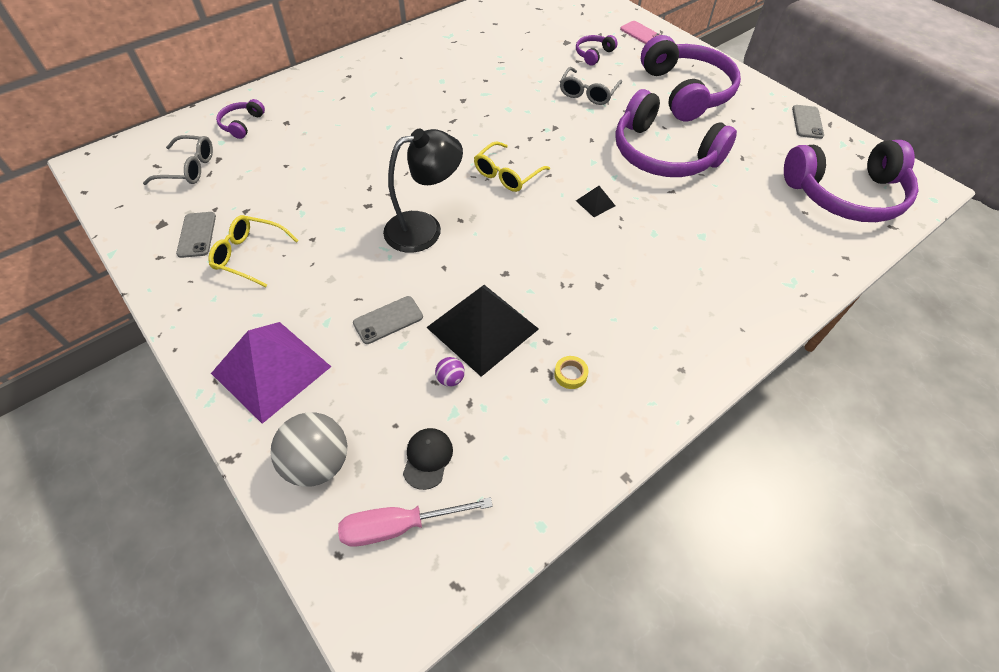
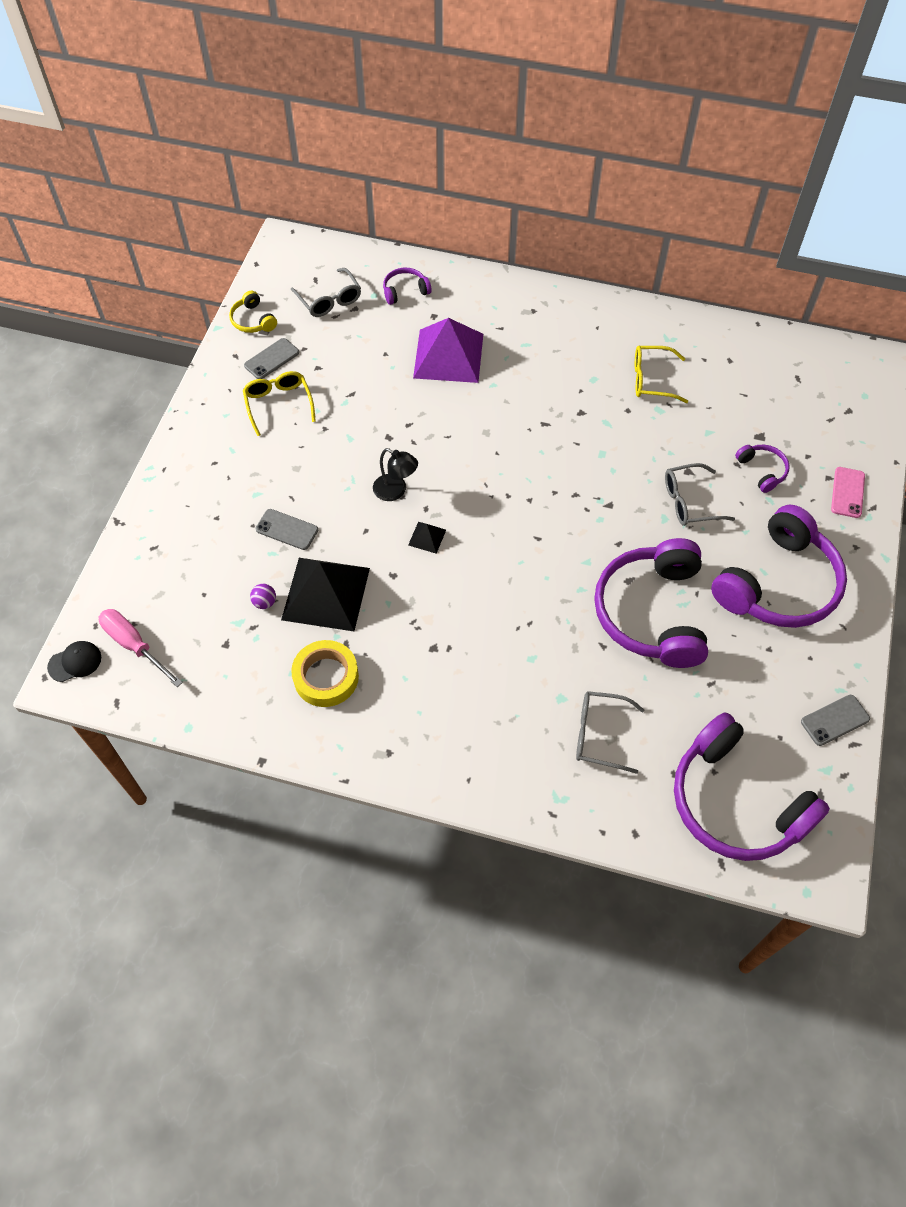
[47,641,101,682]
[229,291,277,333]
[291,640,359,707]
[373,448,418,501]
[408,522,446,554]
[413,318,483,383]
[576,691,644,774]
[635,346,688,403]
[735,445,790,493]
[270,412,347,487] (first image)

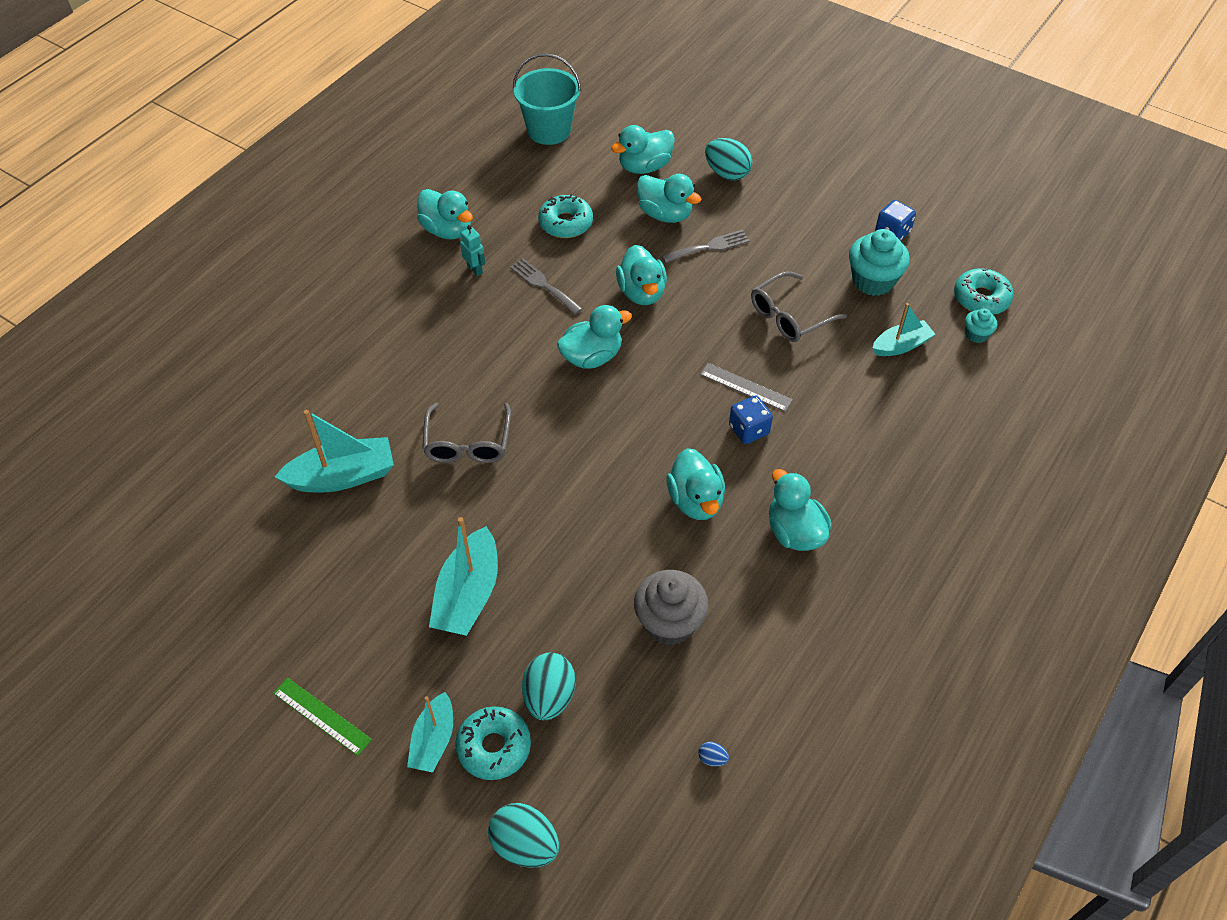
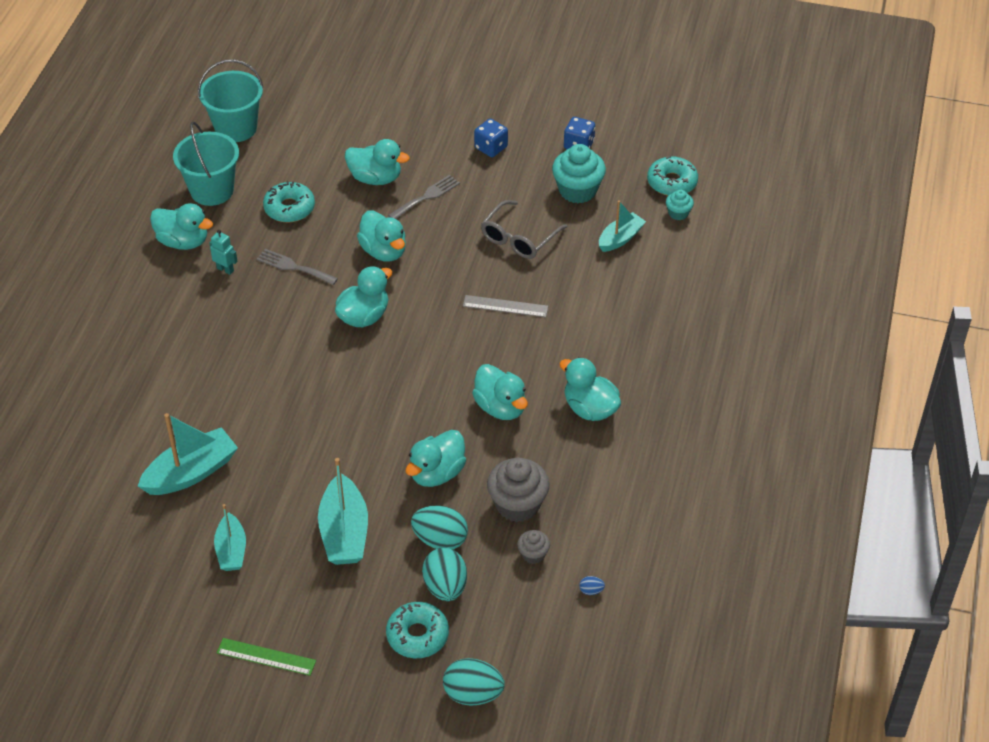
[173,122,239,206]
[214,504,246,571]
[405,430,466,487]
[411,505,468,549]
[474,119,508,157]
[517,530,550,564]
[422,403,511,463] (first image)

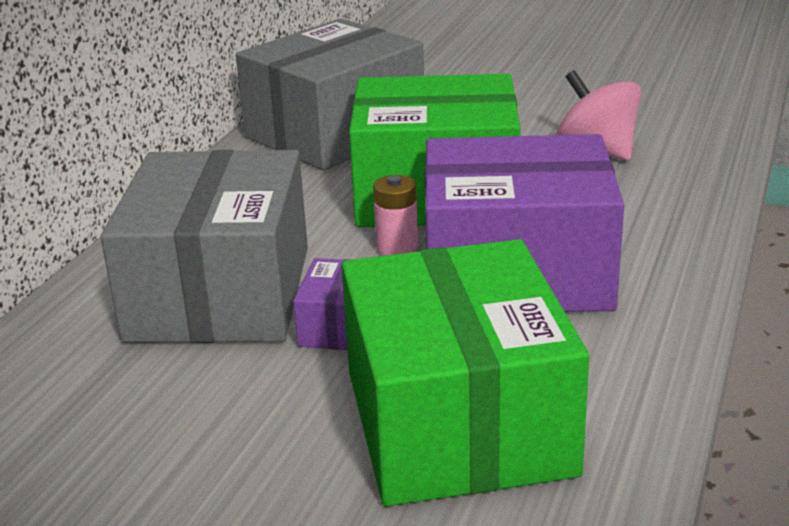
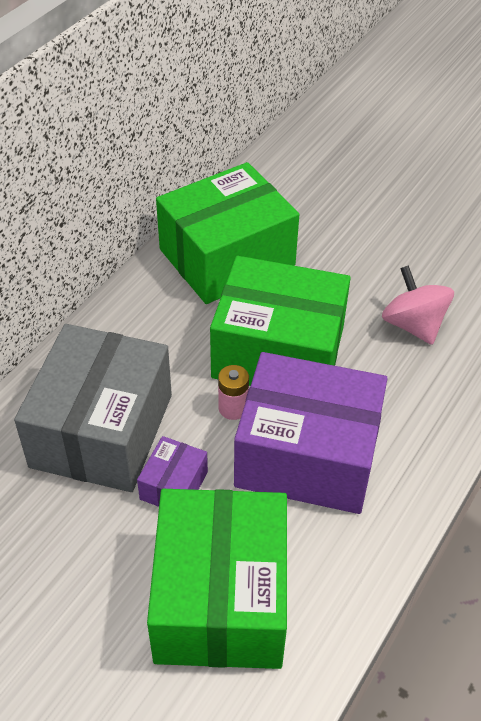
[156,162,299,304]

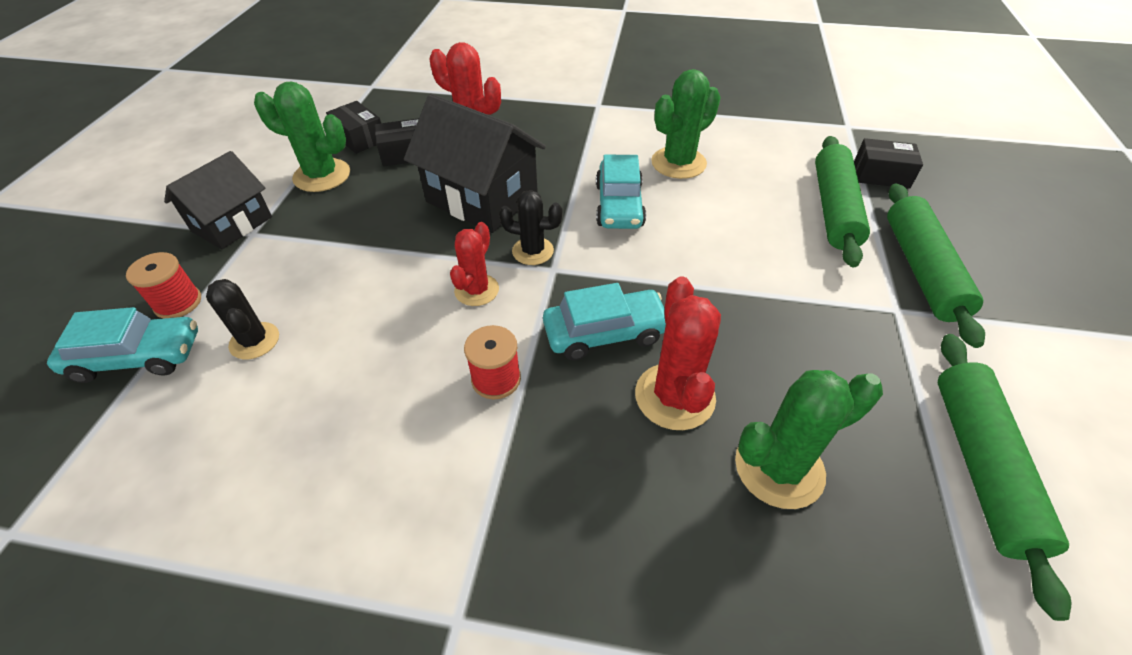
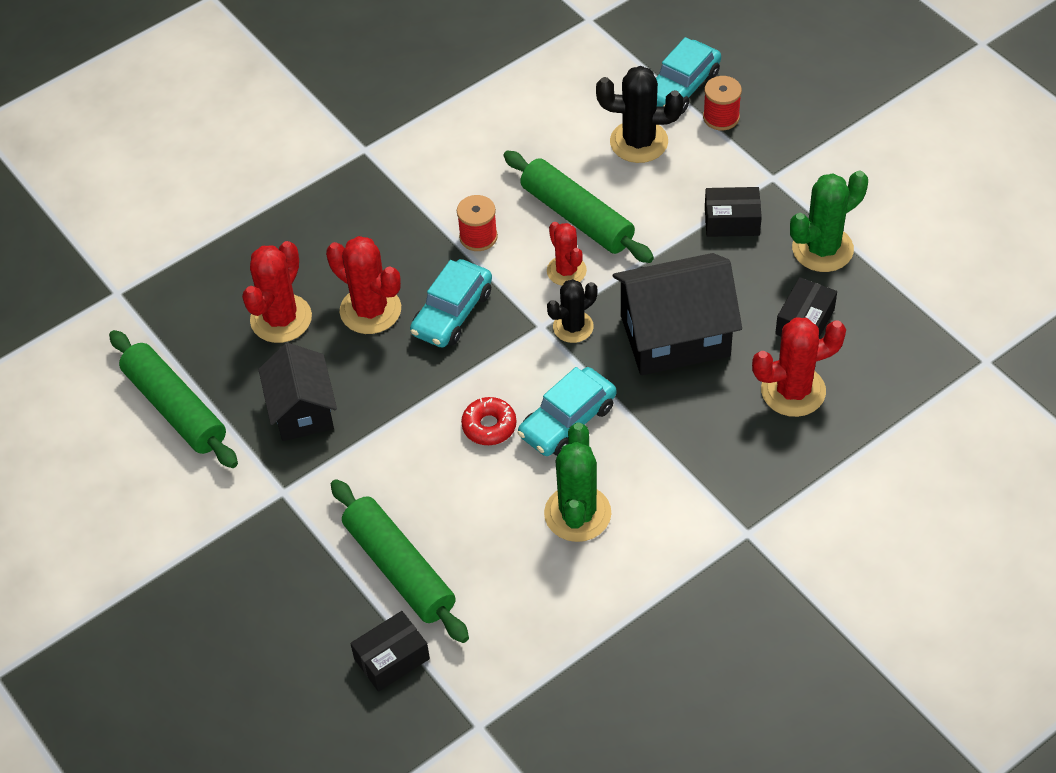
[242,241,312,343]
[258,343,337,441]
[461,397,517,445]
[503,151,654,263]
[518,367,616,456]
[596,66,683,163]
[705,187,762,237]

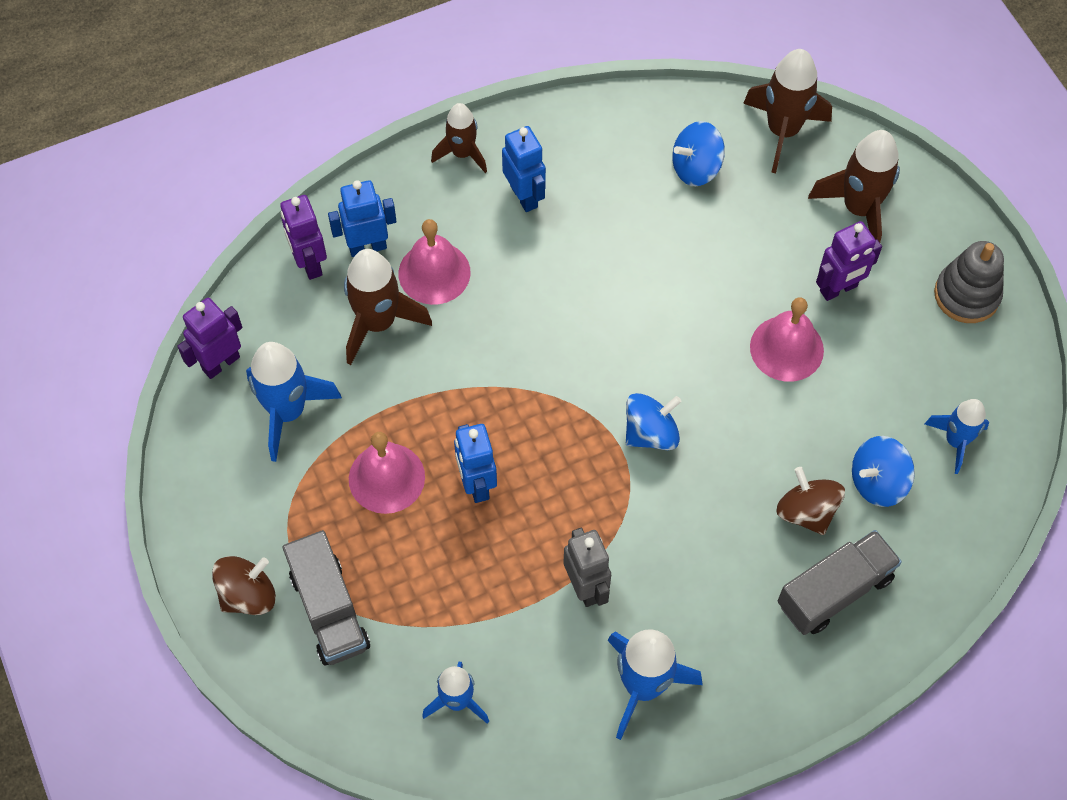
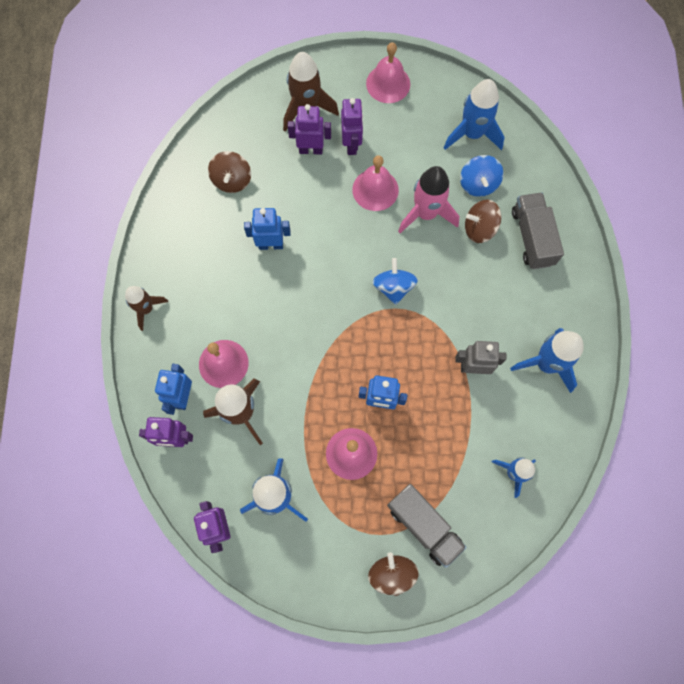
[208,151,251,193]
[244,208,291,250]
[288,104,331,155]
[366,42,410,103]
[387,484,467,568]
[398,166,459,233]
[444,79,505,150]
[743,49,832,173] (first image)

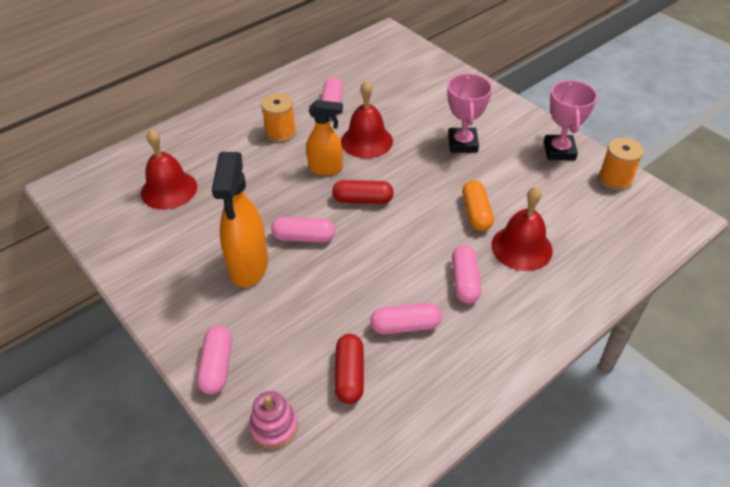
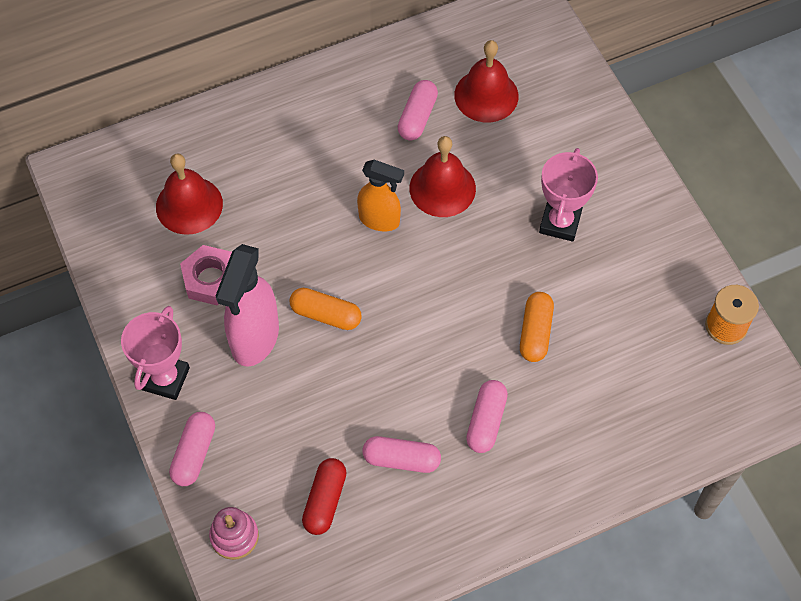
[121,306,190,400]
[180,245,232,305]
[216,244,279,367]
[290,288,362,330]
[454,40,519,122]
[261,93,296,142] (first image)
[332,180,394,204] (first image)

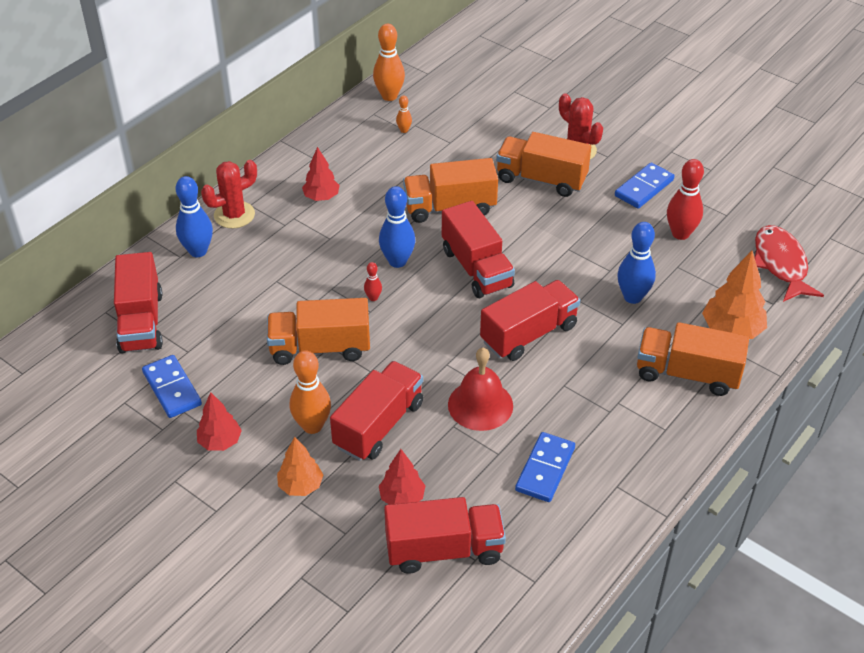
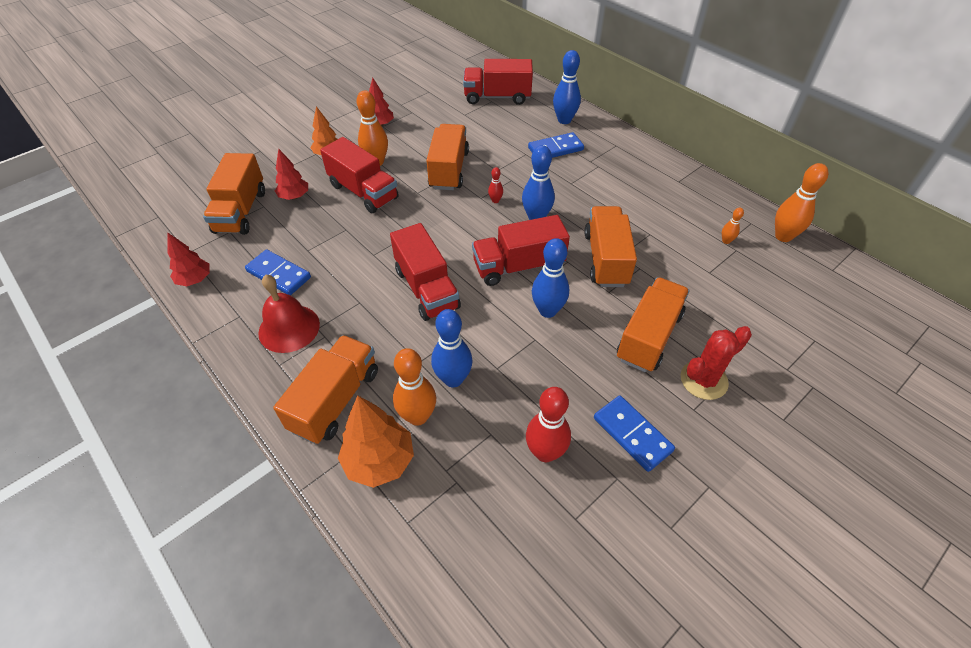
[167,232,210,286]
[203,153,265,235]
[258,275,320,353]
[393,348,436,426]
[528,132,584,158]
[532,238,569,318]
[201,160,257,228] (first image)
[754,225,824,302] (first image)

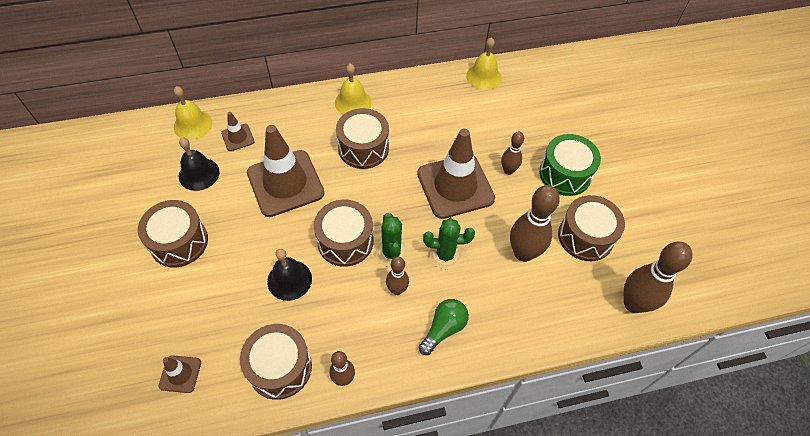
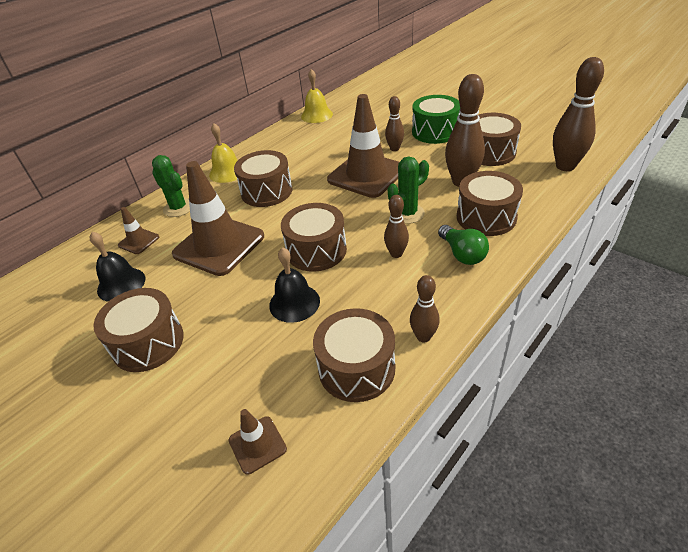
[152,155,190,217]
[438,225,489,265]
[457,171,523,236]
[174,86,212,140] (first image)

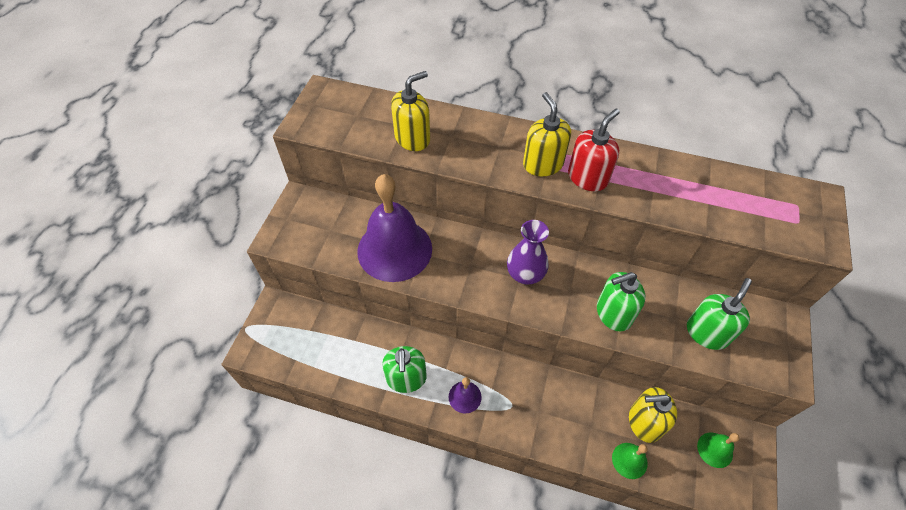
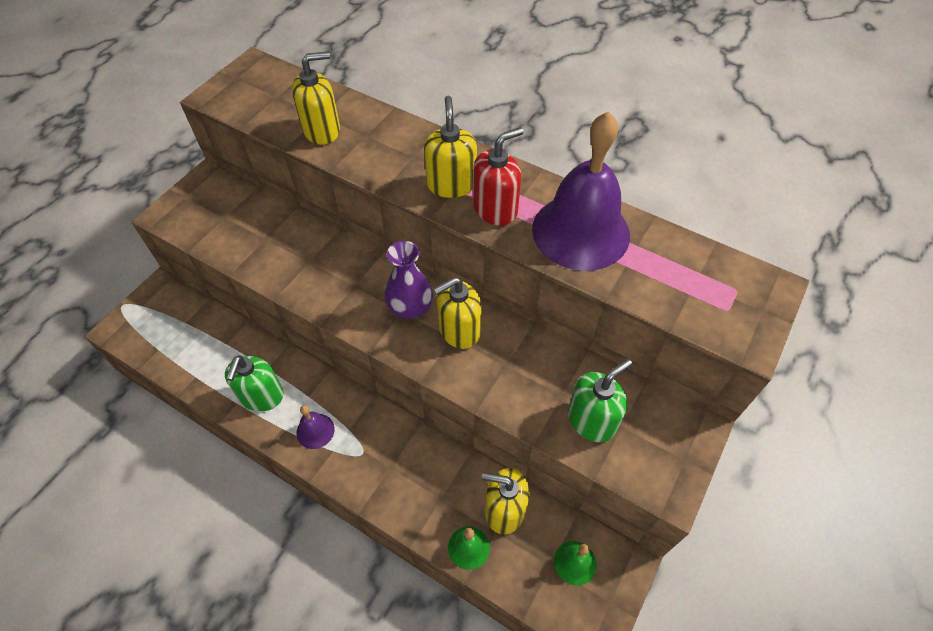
[433,277,482,349]
[532,111,630,271]
[597,272,646,331] (first image)

